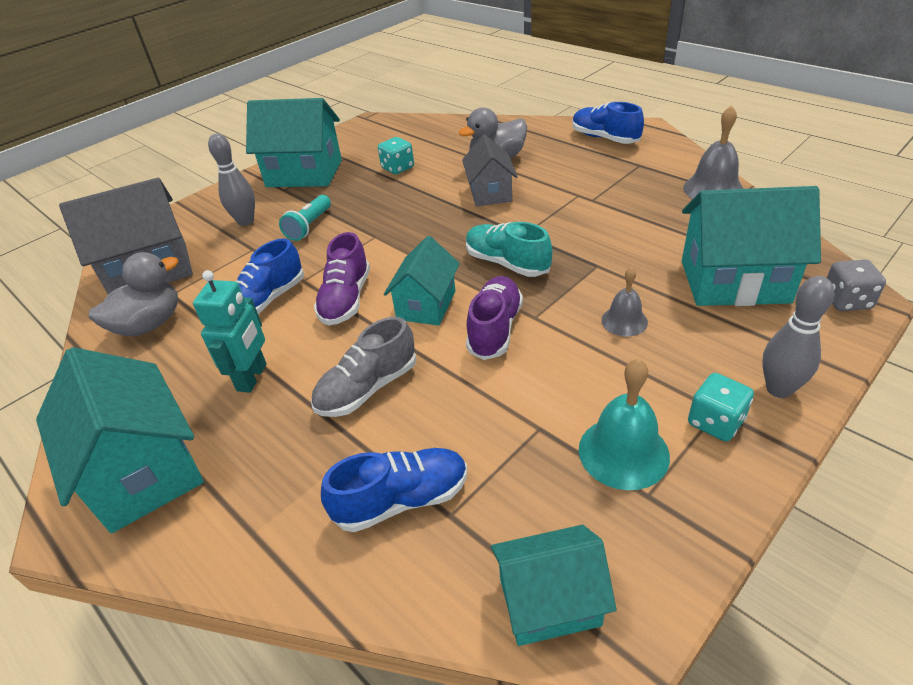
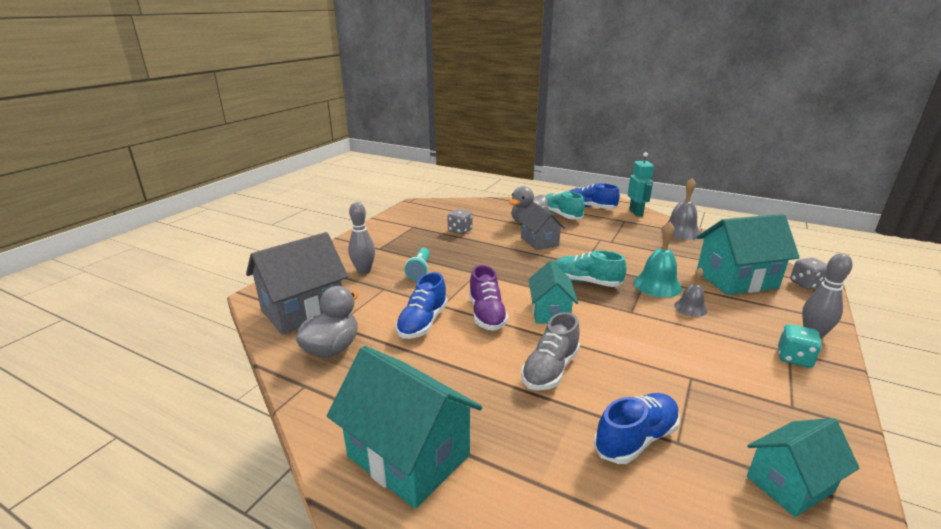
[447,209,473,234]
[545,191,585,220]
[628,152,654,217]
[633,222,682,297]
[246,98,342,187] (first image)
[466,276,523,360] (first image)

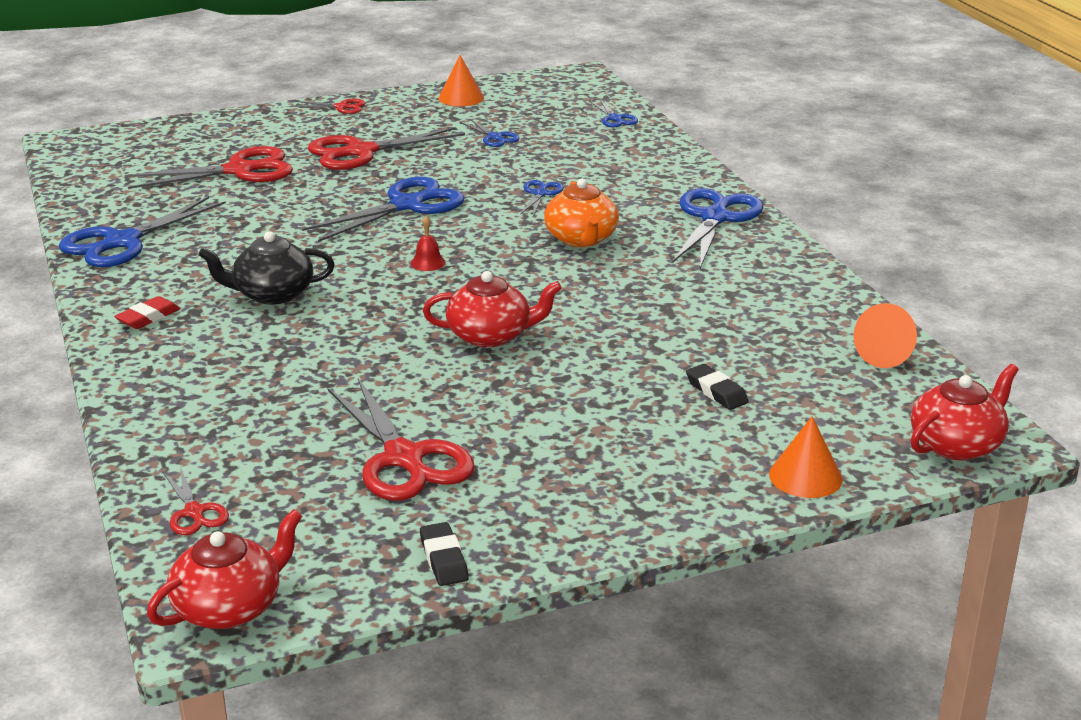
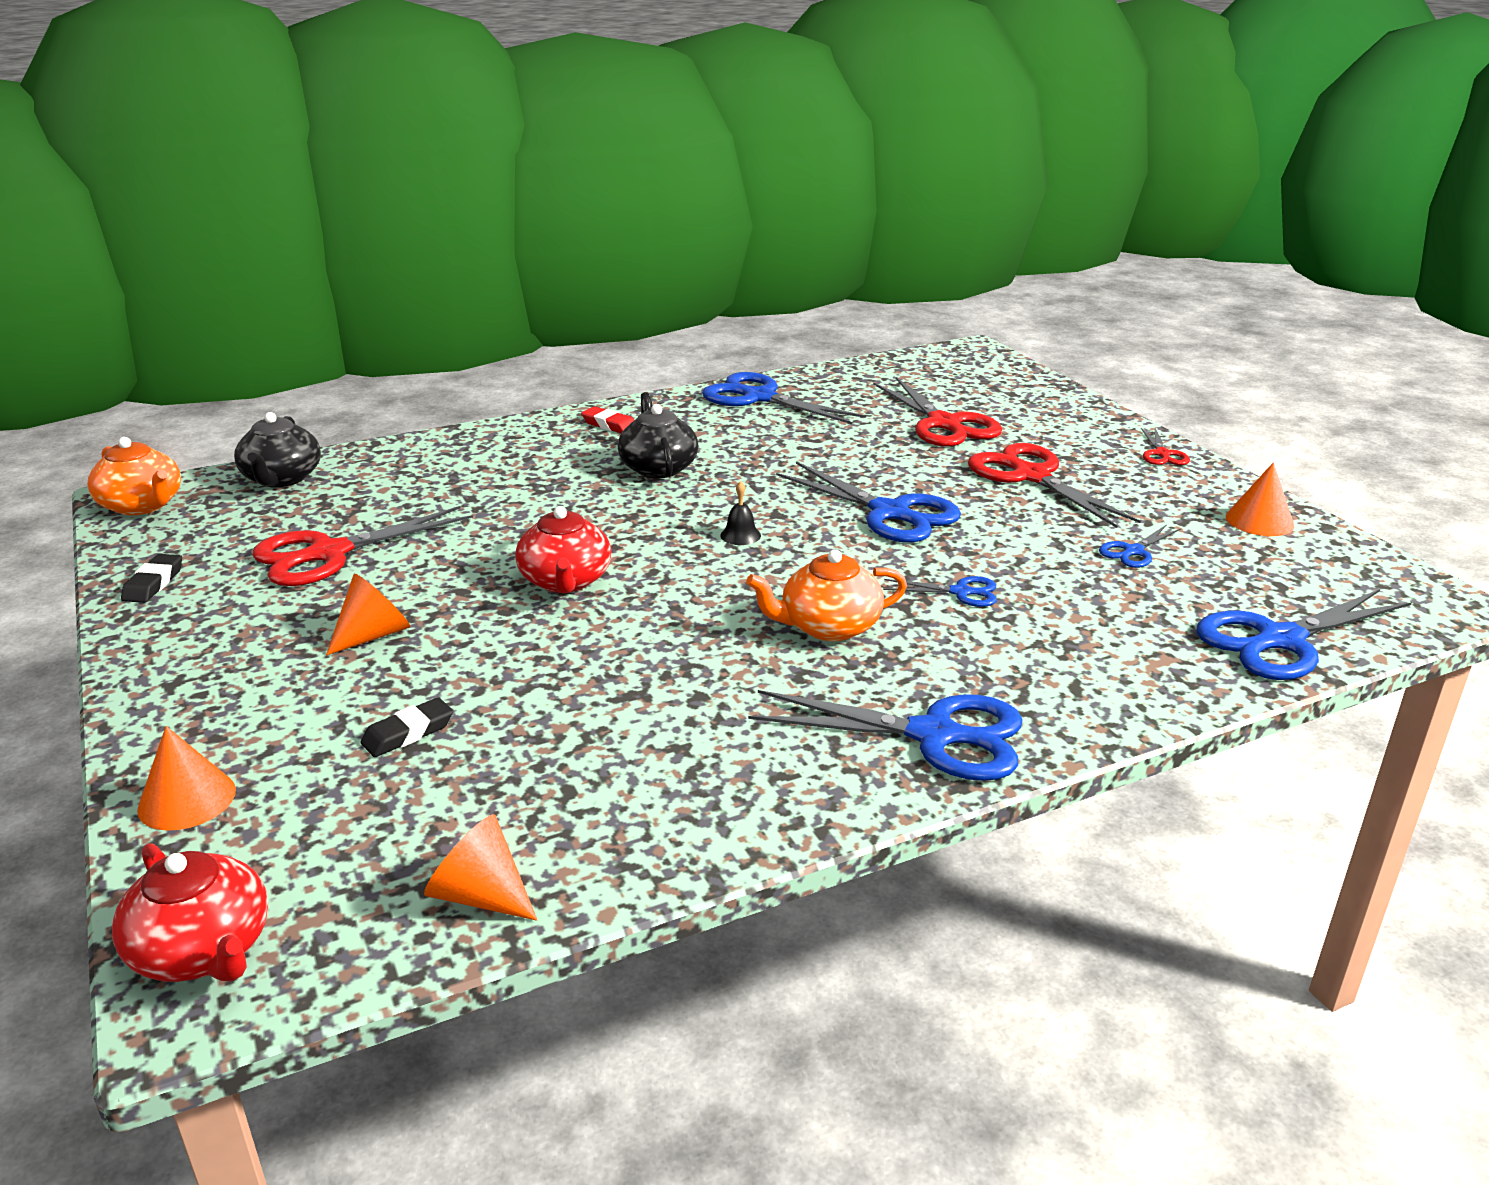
[87,437,181,515]
[121,554,182,603]
[234,412,321,488]
[326,574,410,656]
[720,481,761,545]
[1196,589,1412,680]

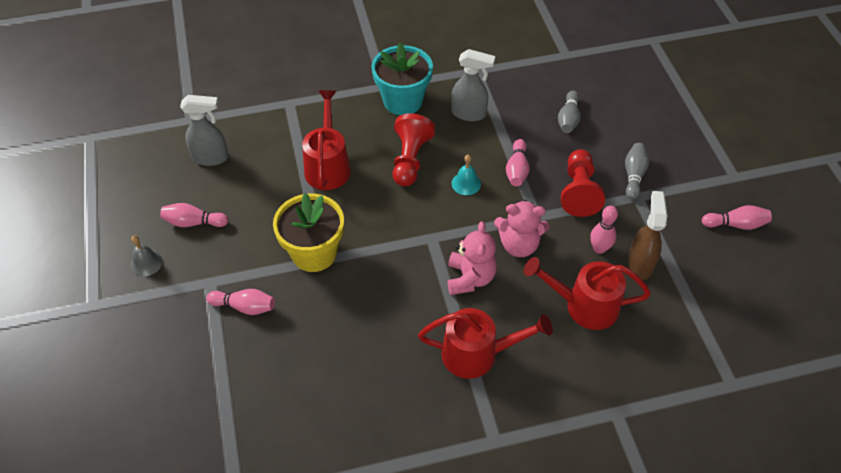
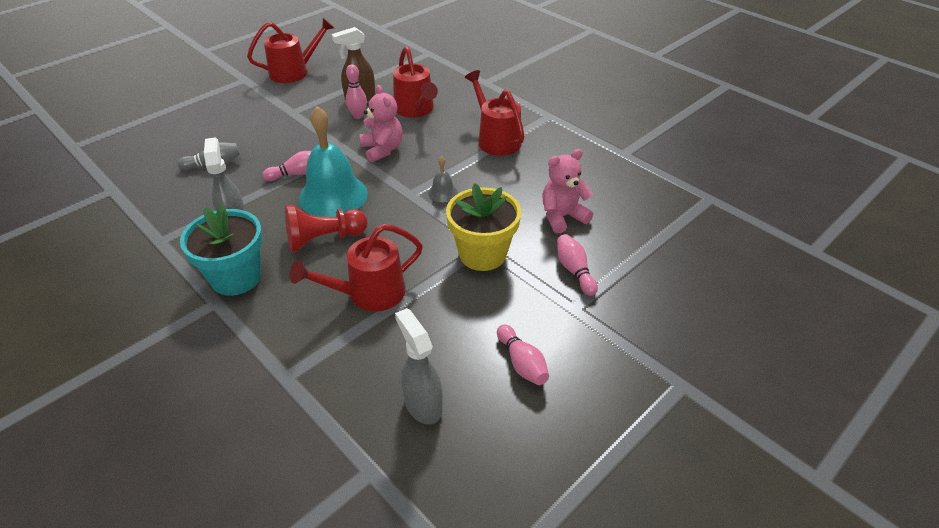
[247,18,334,83]
[299,106,368,217]
[428,156,458,202]
[542,149,593,234]
[561,149,605,217] (first image)
[625,143,649,200] (first image)

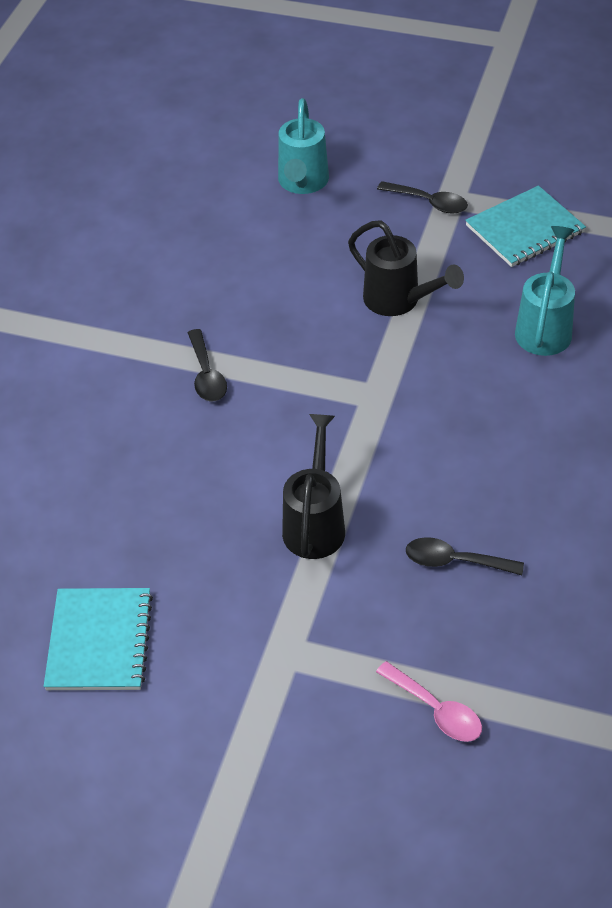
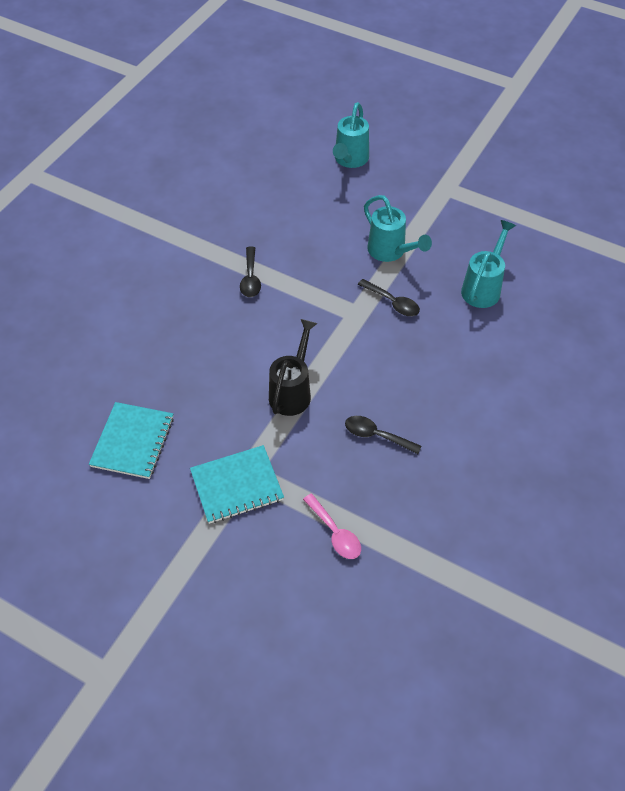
[190,445,284,524]
[358,279,420,316]
[364,195,432,262]

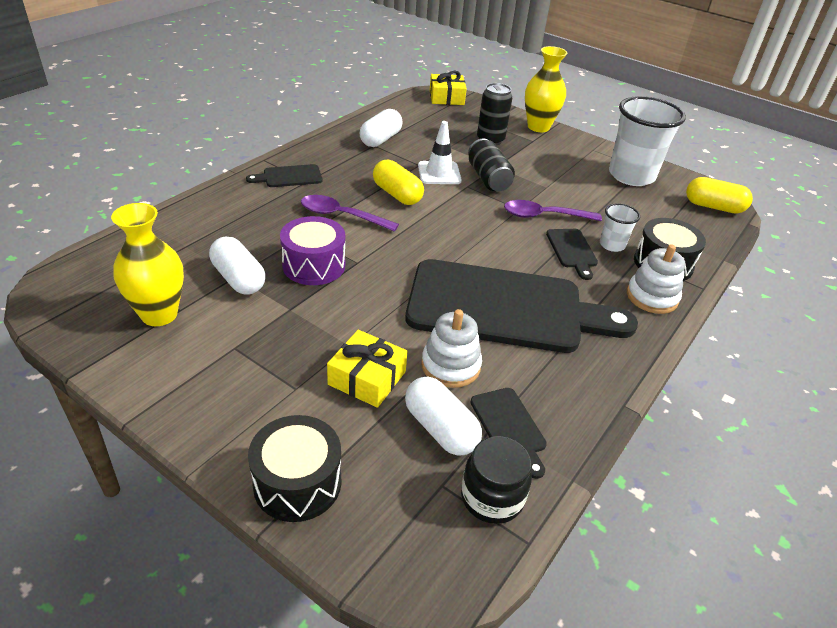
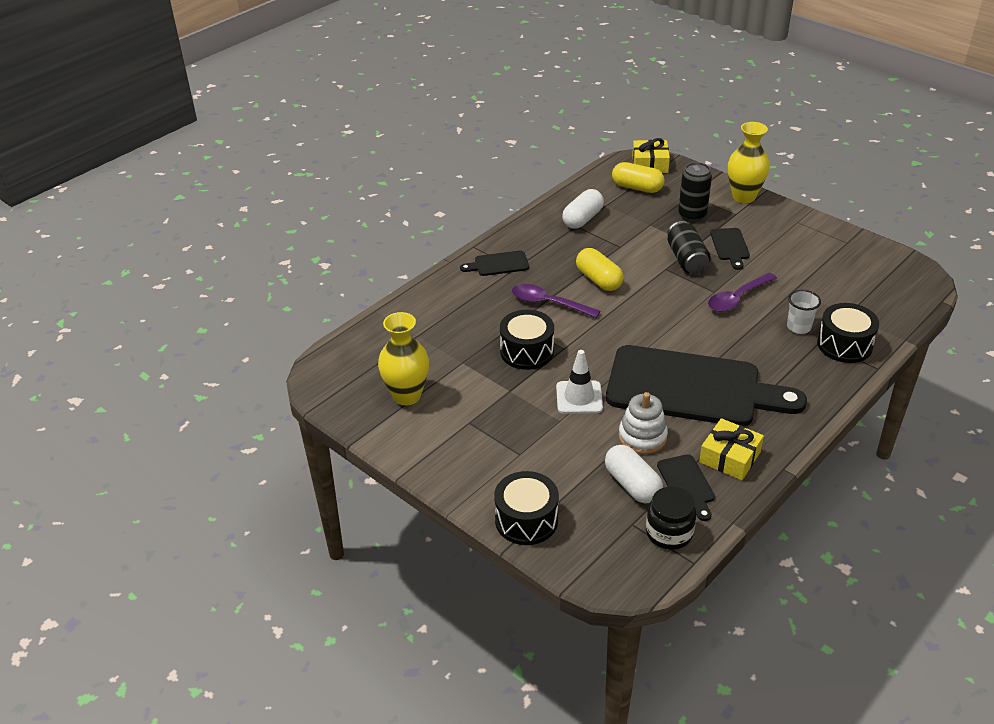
[500,310,554,370]
[556,350,603,414]
[612,162,665,193]
[699,418,764,480]
[708,273,777,312]
[710,228,750,270]
[209,236,265,295] (first image)
[609,96,686,186] (first image)
[627,245,685,314] (first image)

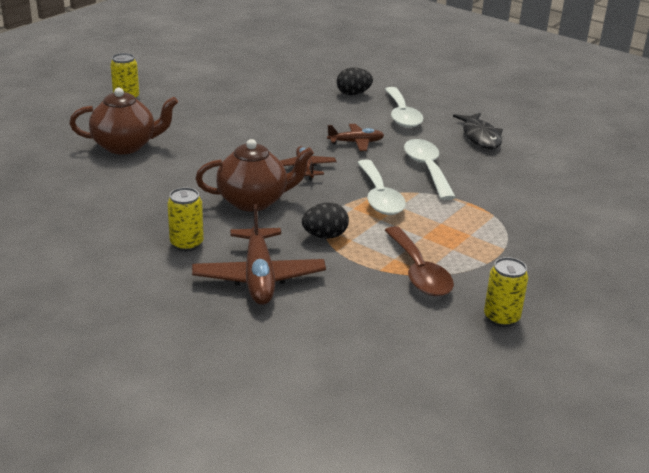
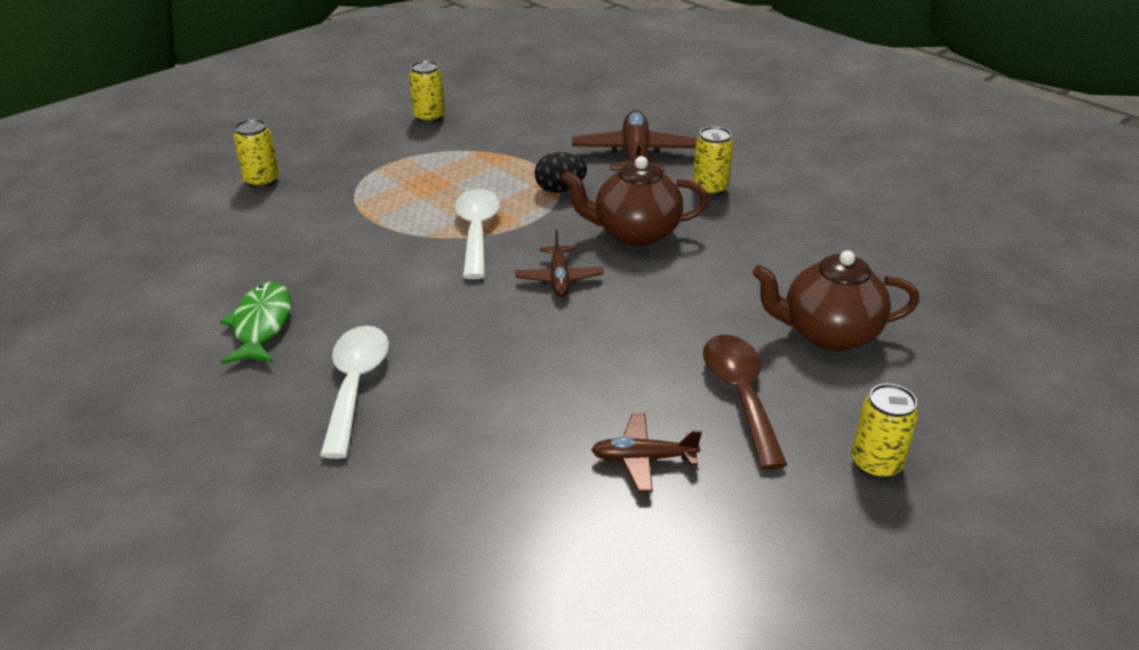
[220,282,292,365]
[233,119,279,188]
[591,413,702,492]
[703,335,787,470]
[337,67,373,95] (first image)
[404,139,456,200] (first image)

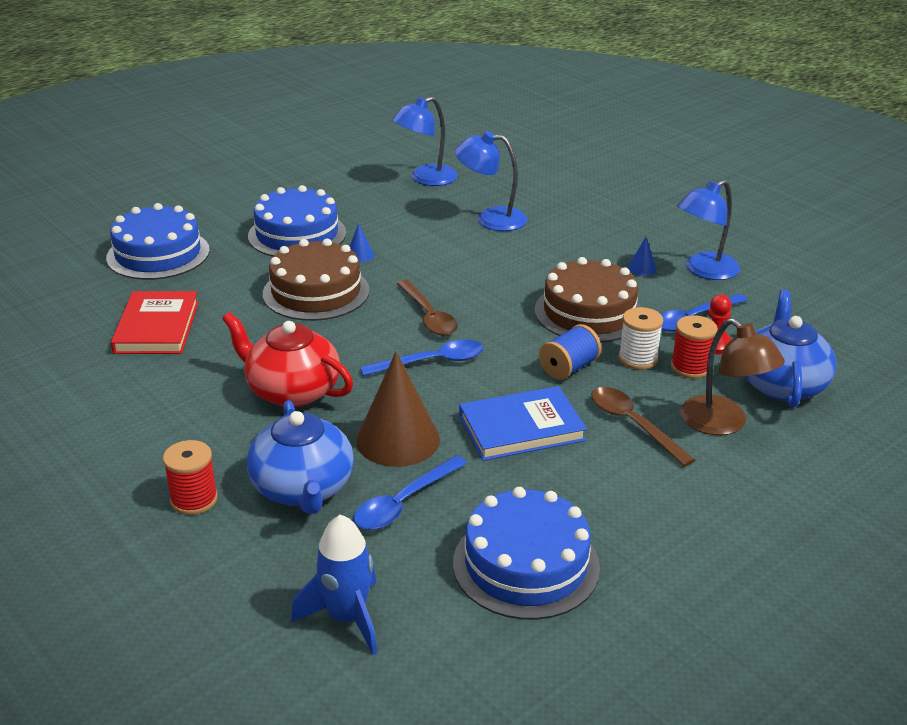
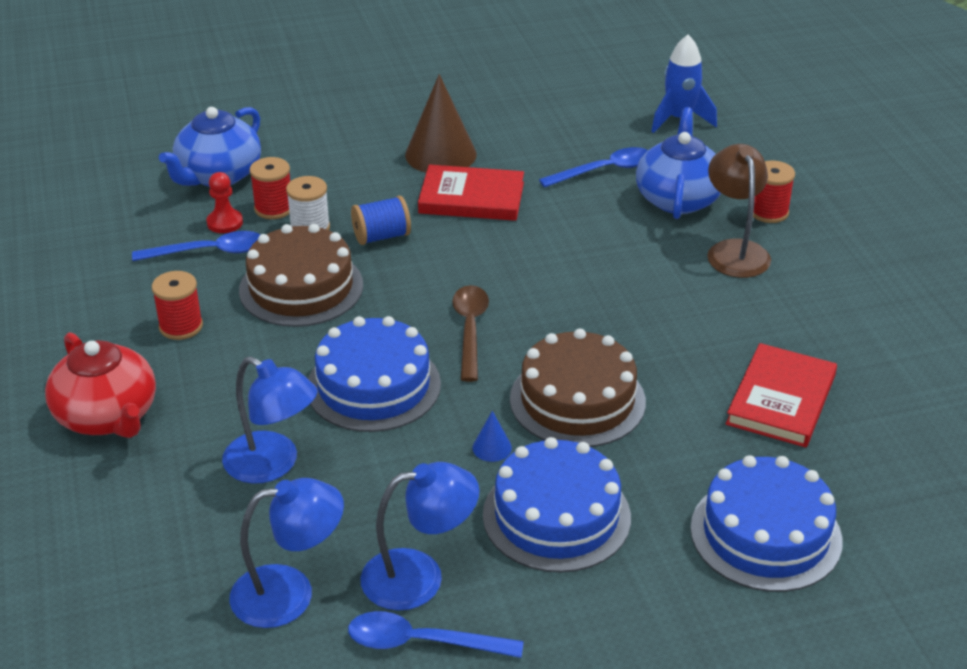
[45,332,156,438]
[152,271,203,340]
[308,316,441,432]
[348,611,524,658]
[360,462,479,611]
[405,74,477,173]
[418,165,524,221]
[707,144,771,278]
[591,387,695,467] (first image)

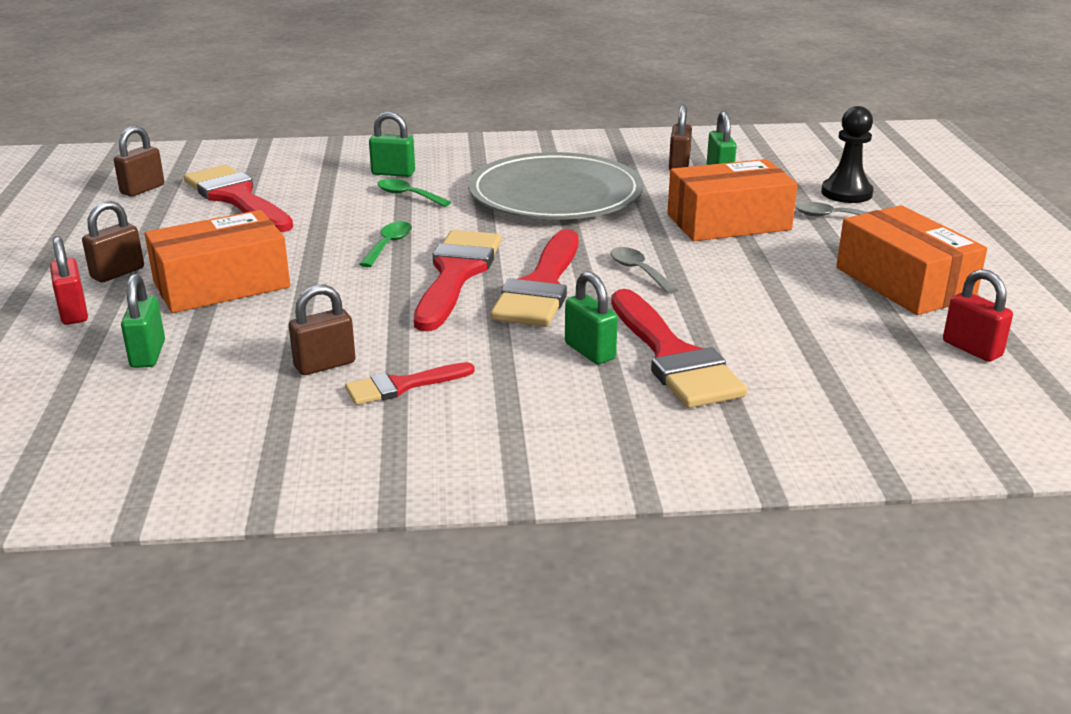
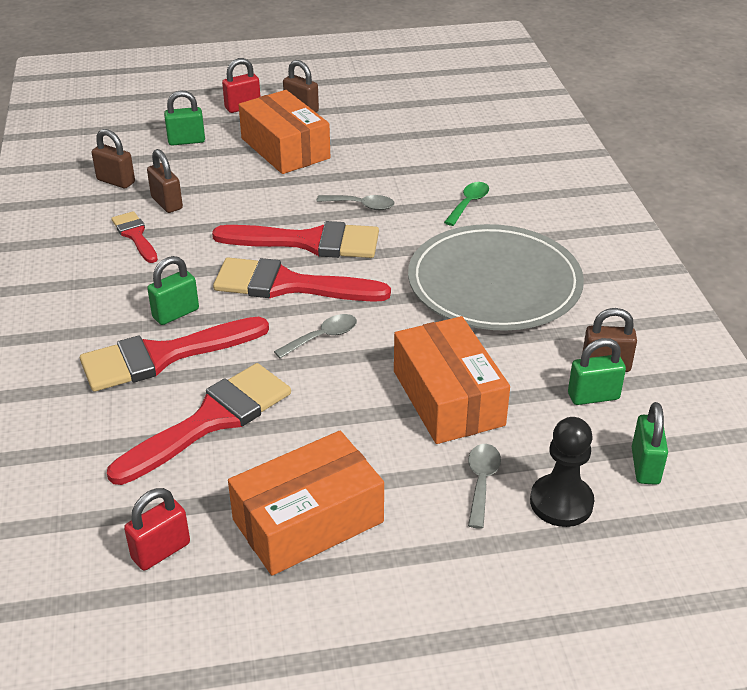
[92,129,135,189]
[107,363,291,485]
[316,195,394,210]
[632,402,668,485]

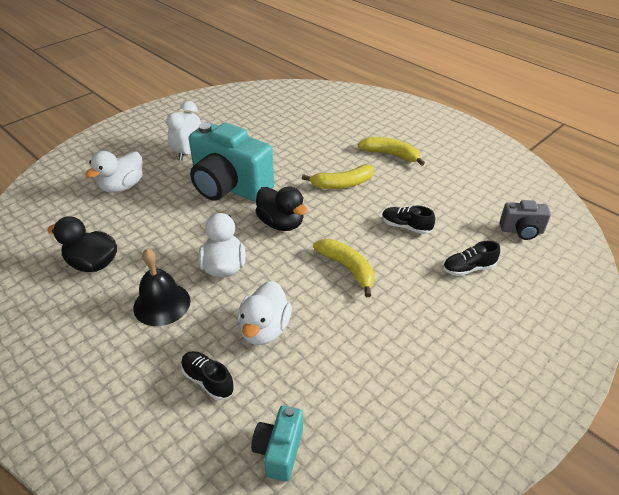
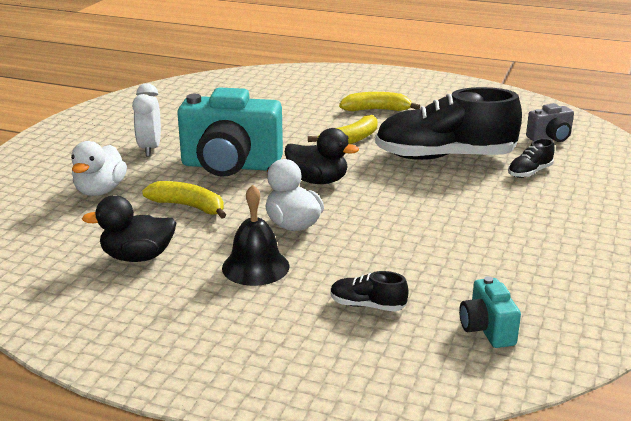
[142,181,226,219]
[375,87,522,160]
[238,281,292,345] (first image)

